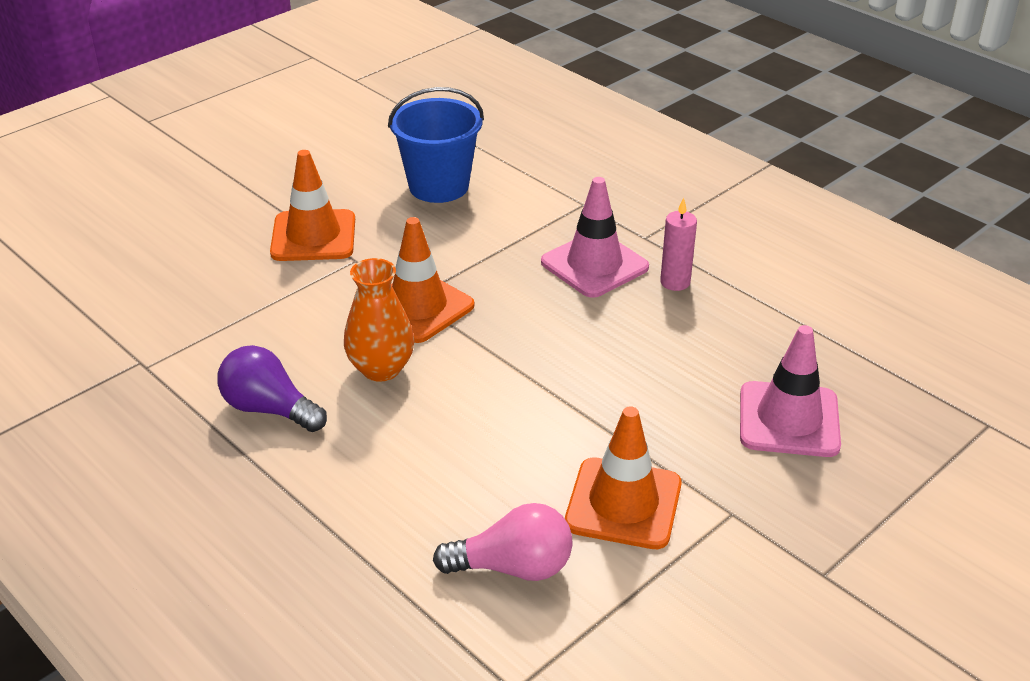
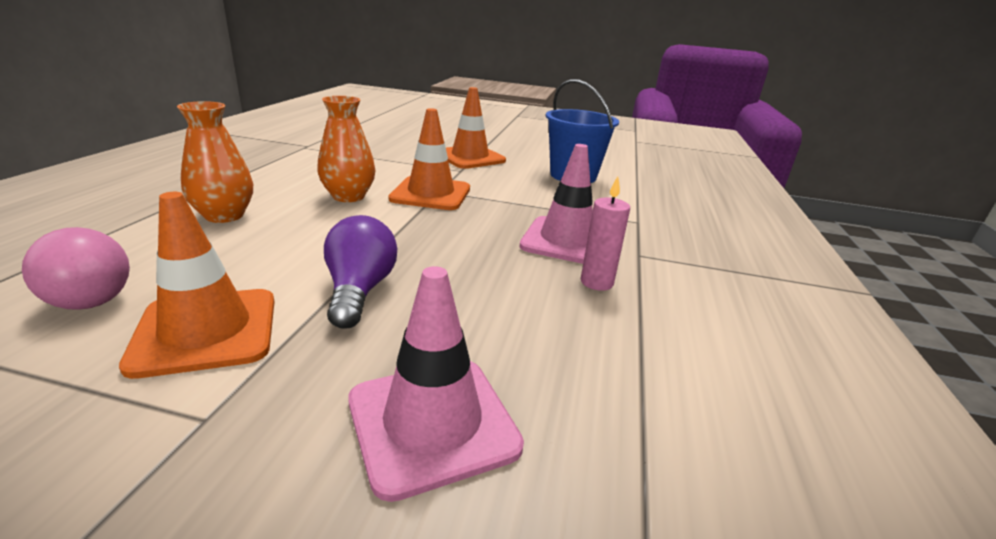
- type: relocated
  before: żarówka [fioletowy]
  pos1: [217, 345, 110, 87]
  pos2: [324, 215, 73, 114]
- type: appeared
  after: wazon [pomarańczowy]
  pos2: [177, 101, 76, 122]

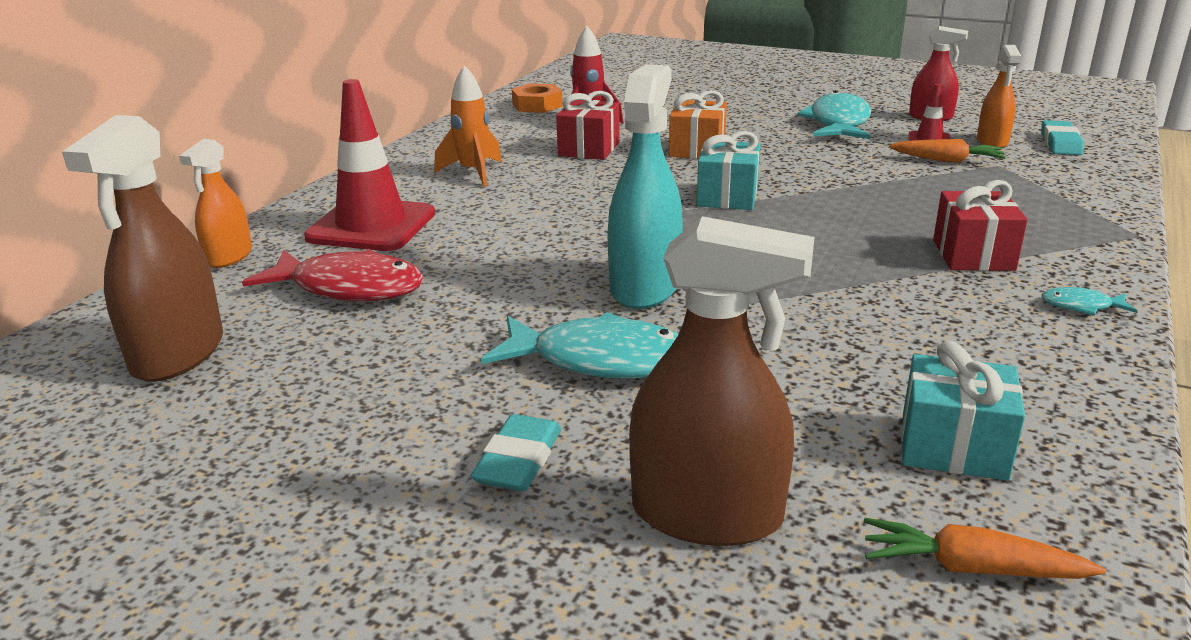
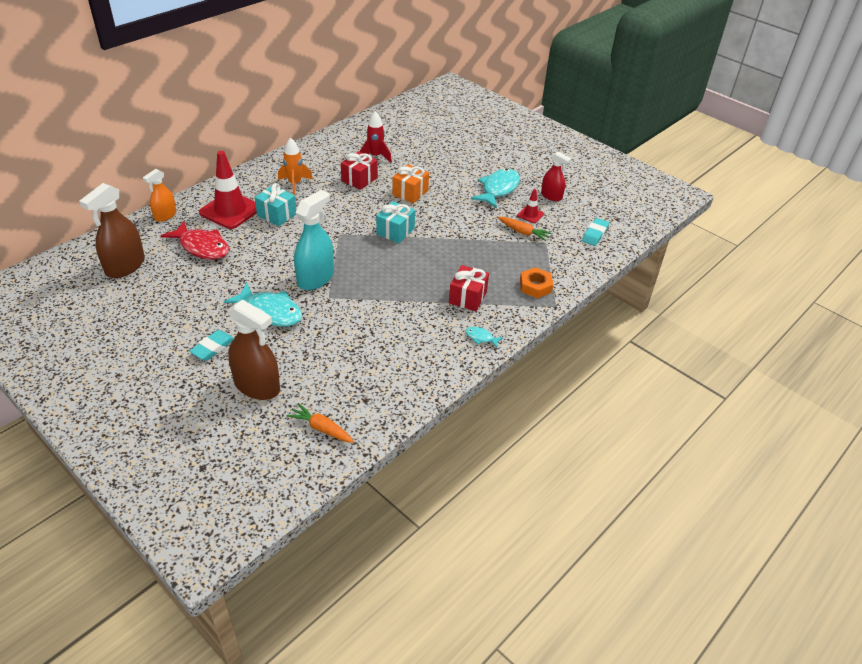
- type: relocated
  before: nakrętka [pomarańczowy]
  pos1: [512, 83, 51, 30]
  pos2: [520, 267, 33, 31]
- type: relocated
  before: prezent [turkusowy]
  pos1: [901, 341, 124, 140]
  pos2: [255, 183, 41, 43]
- type: missing
  before: spryskiwacz [pomarańczowy]
  pos1: [977, 45, 44, 103]

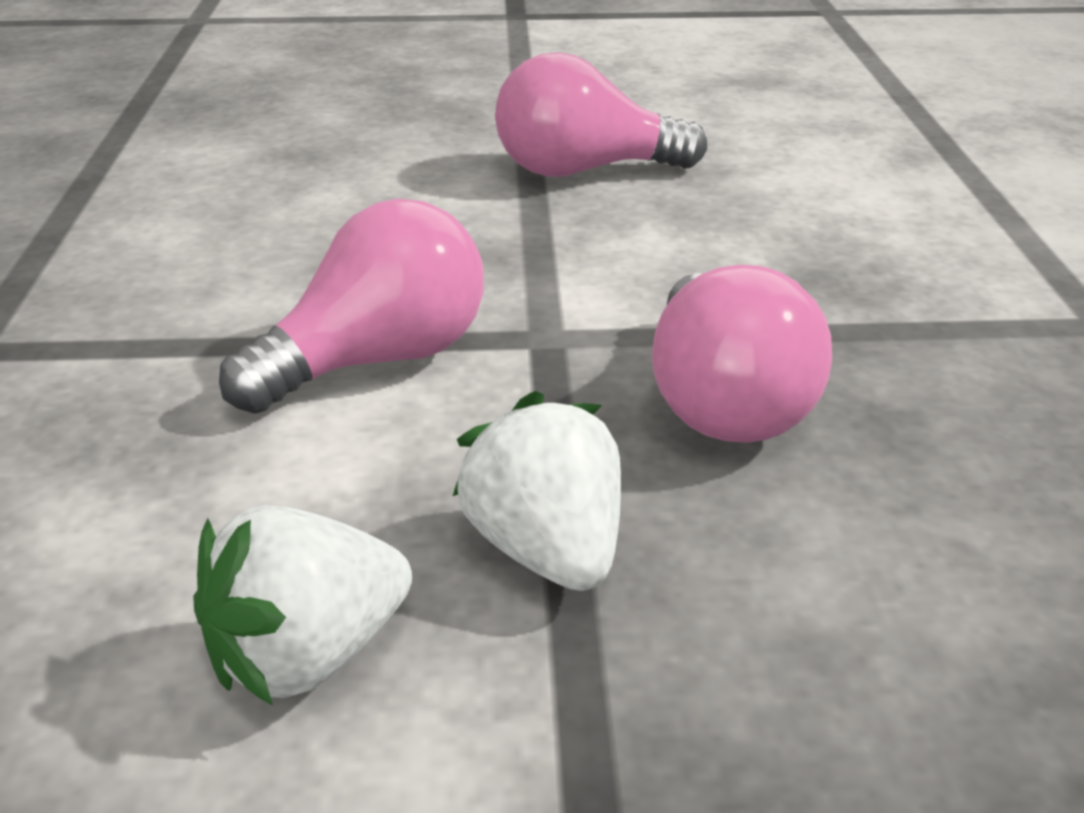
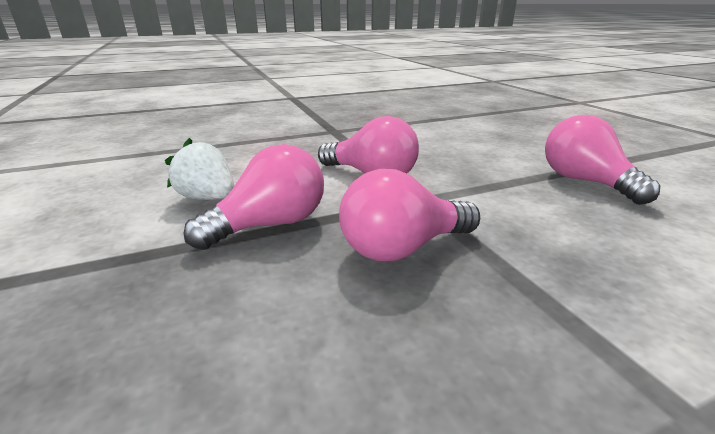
- type: exchanged
  before: truskawka [biały]
  after: żarówka [różowy]
  pos1: [453, 391, 168, 200]
  pos2: [184, 144, 140, 106]

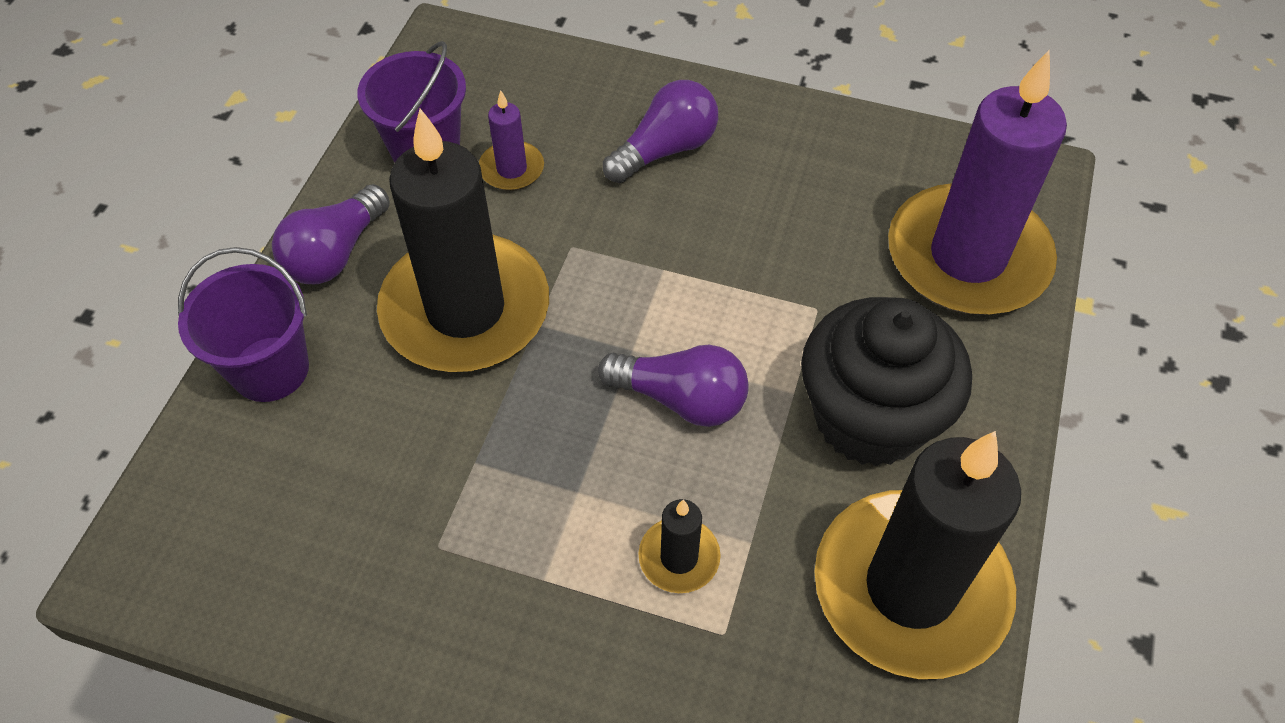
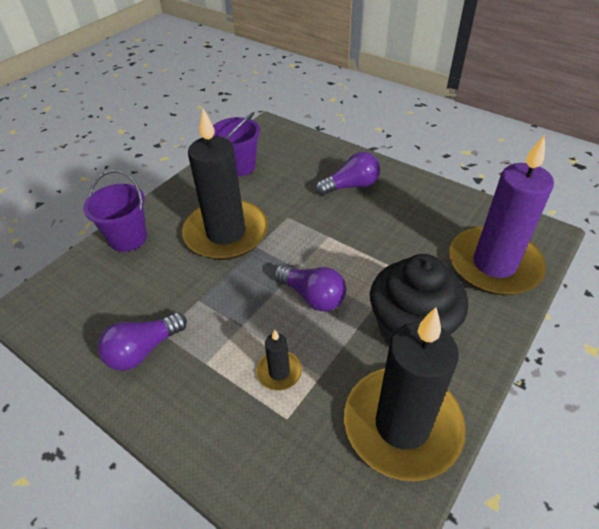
- type: relocated
  before: żarówka [fioletowy]
  pos1: [272, 184, 118, 100]
  pos2: [98, 312, 89, 59]
- type: missing
  before: świeca [fioletowy]
  pos1: [479, 90, 65, 101]

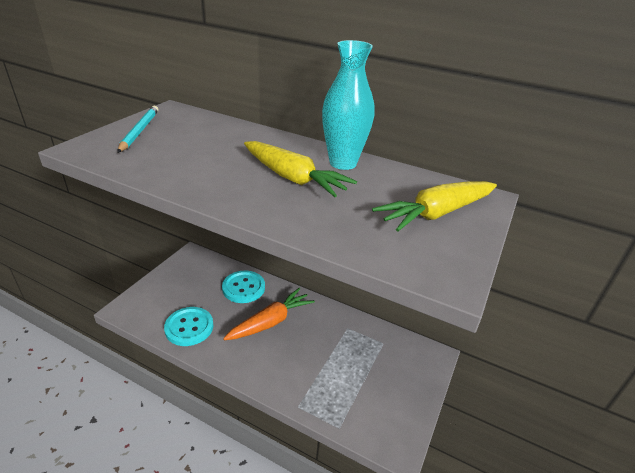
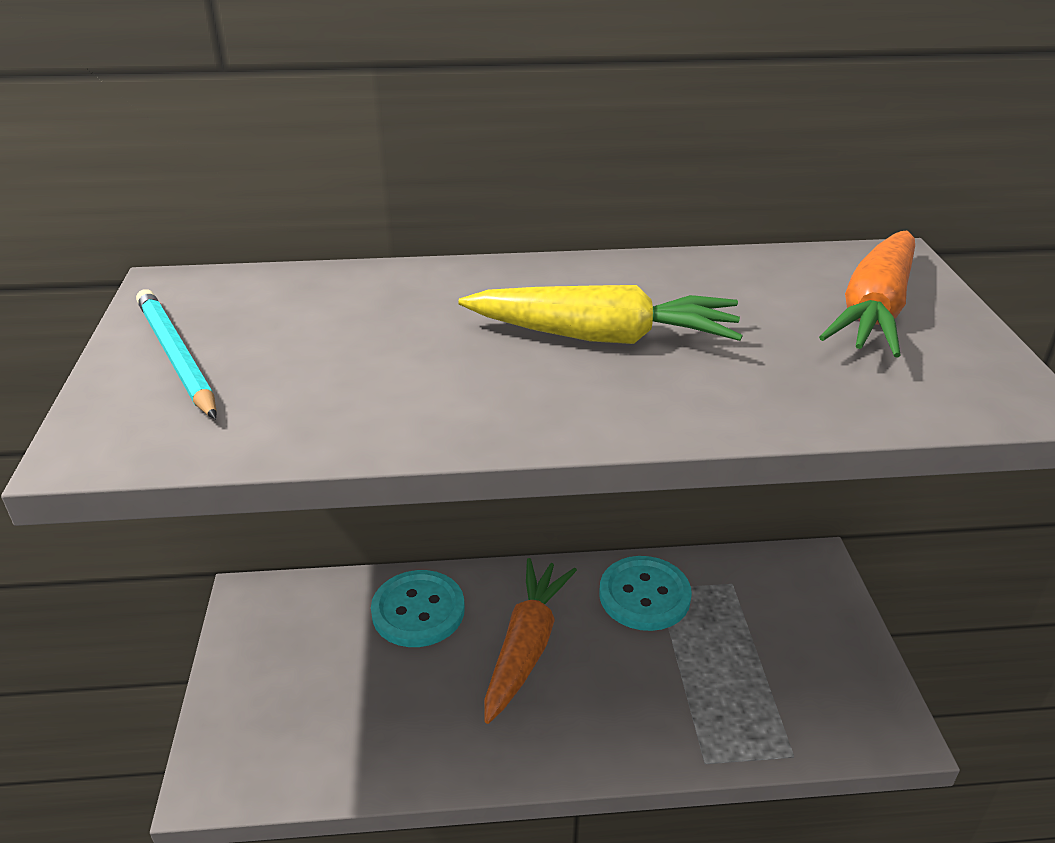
- type: relocated
  before: guzik [turkusowy]
  pos1: [164, 307, 49, 39]
  pos2: [599, 556, 93, 75]
- type: missing
  before: wazon [turkusowy]
  pos1: [322, 40, 52, 130]
- type: colour
  before: marchewka [żółty]
  after: marchewka [pomarańczowy]
  pos1: [372, 181, 125, 50]
  pos2: [819, 231, 96, 126]

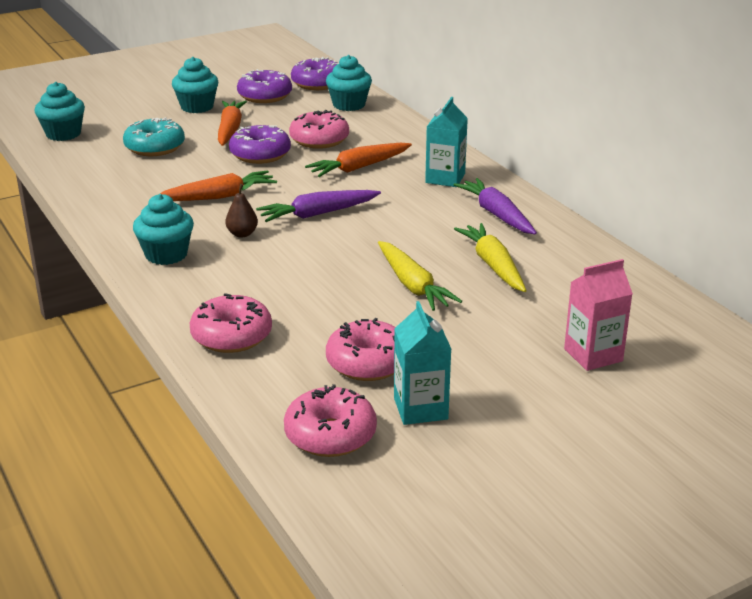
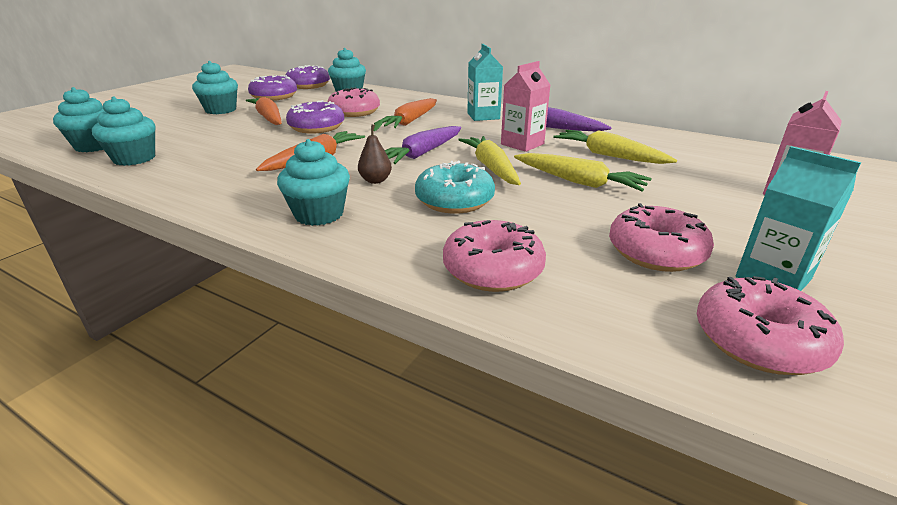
- type: relocated
  before: donut [turkusowy]
  pos1: [123, 117, 62, 39]
  pos2: [415, 161, 80, 53]
- type: appeared
  after: muffinka [turkusowy]
  pos2: [92, 97, 64, 69]
- type: appeared
  after: marchewka [żółty]
  pos2: [458, 136, 63, 49]
- type: appeared
  after: karton mleka [różowy]
  pos2: [501, 61, 49, 91]

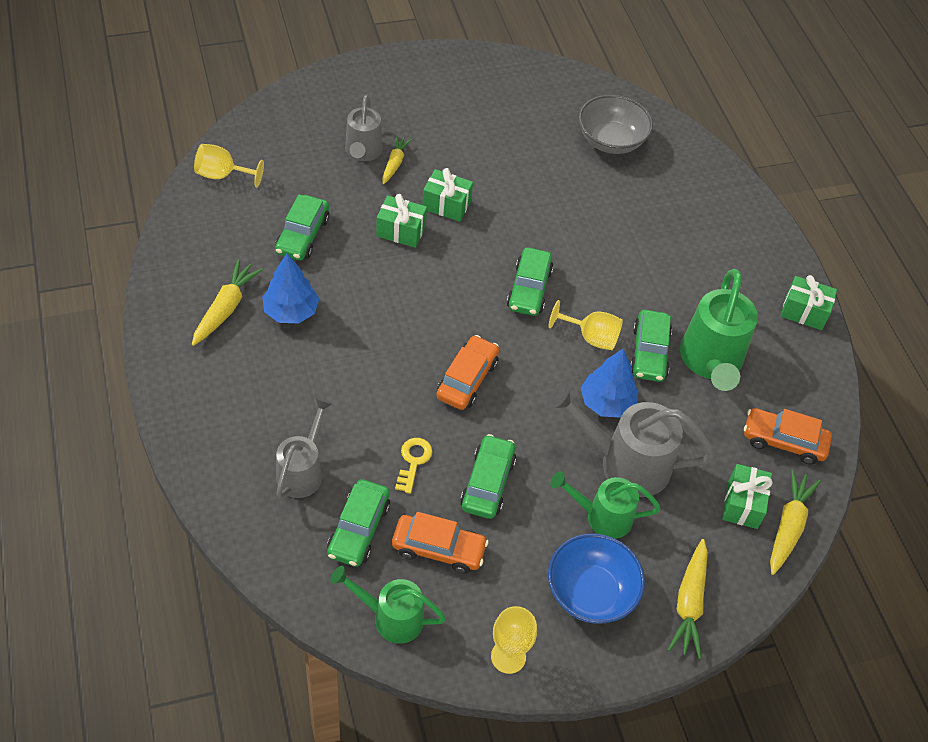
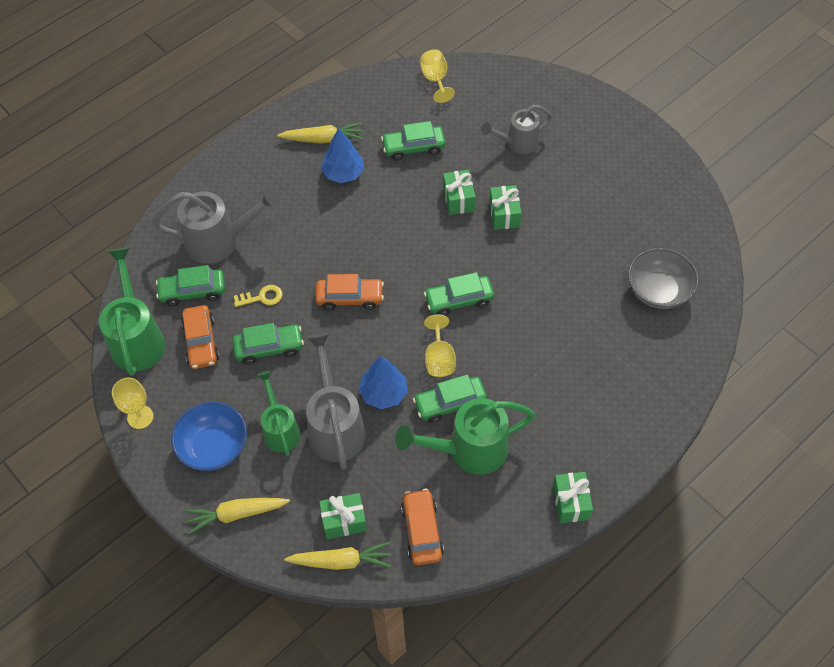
- type: size
  before: konewka [szary]
  pos1: [276, 397, 57, 101]
  pos2: [153, 188, 127, 76]
  scale: 1.56
- type: size
  before: konewka [zielony]
  pos1: [330, 566, 116, 77]
  pos2: [99, 248, 66, 128]
  scale: 1.56
- type: missing
  before: marchewka [żółty]
  pos1: [382, 135, 30, 49]

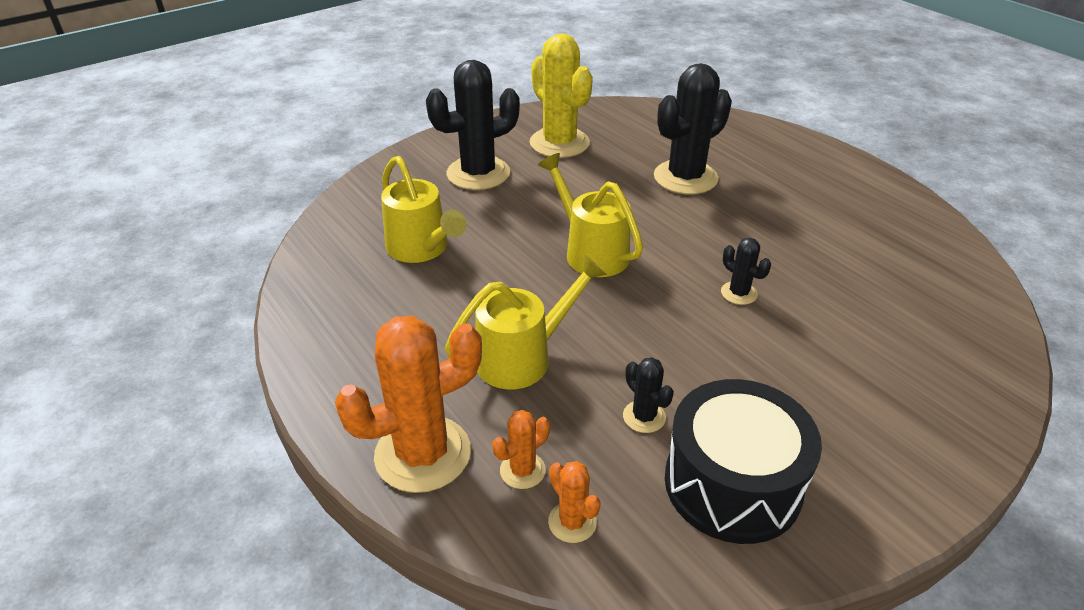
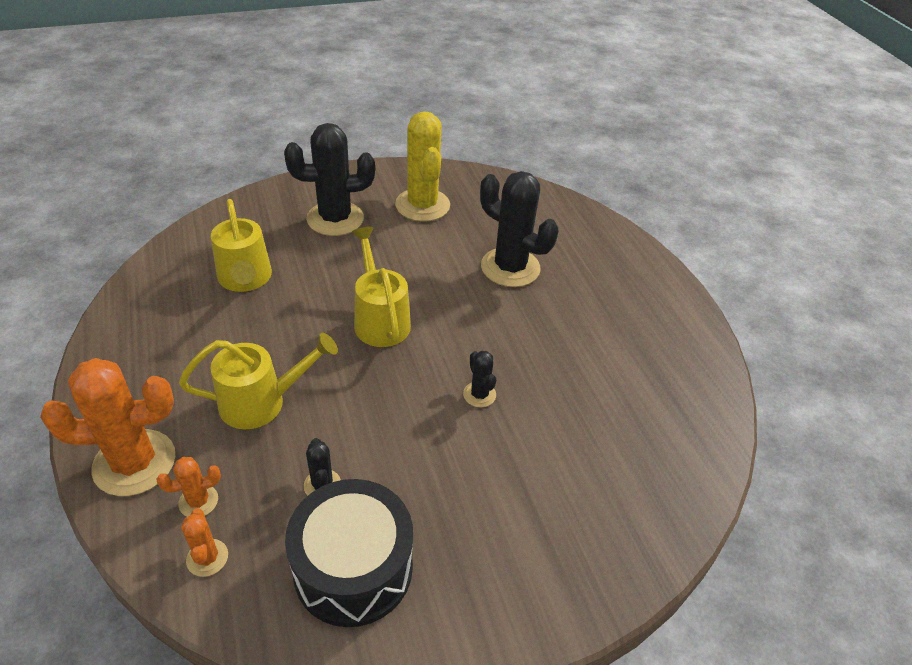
- type: spun
  before: kaktus [czarny]
  pos1: [654, 63, 78, 132]
  pos2: [480, 171, 78, 116]
  turn: 60

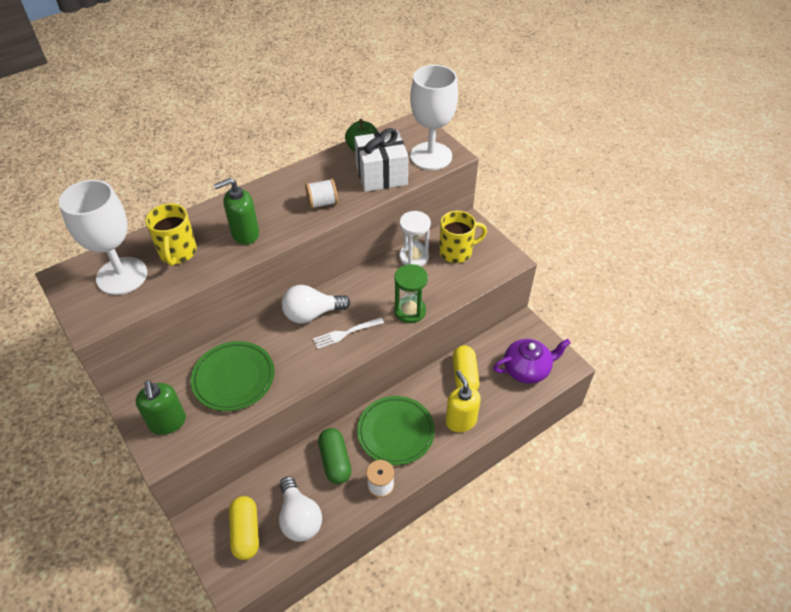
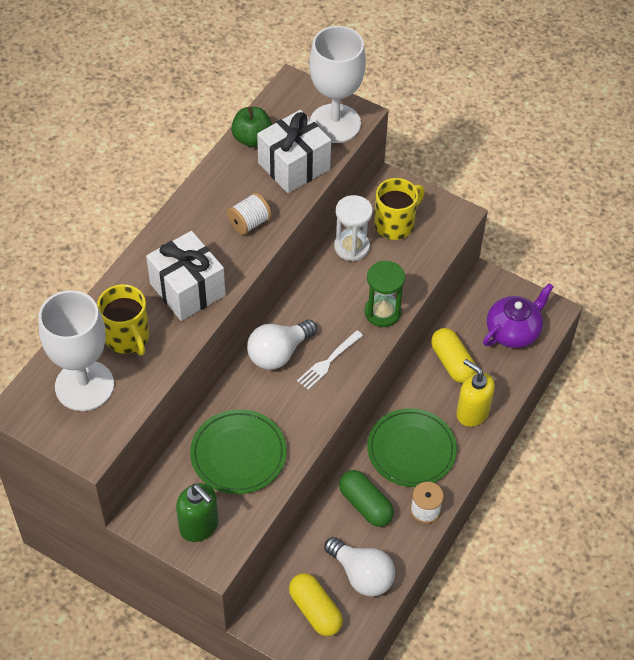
- type: exchanged
  before: dozownik mydła [zielony]
  after: prezent [biały]
  pos1: [214, 178, 45, 67]
  pos2: [146, 231, 80, 90]

